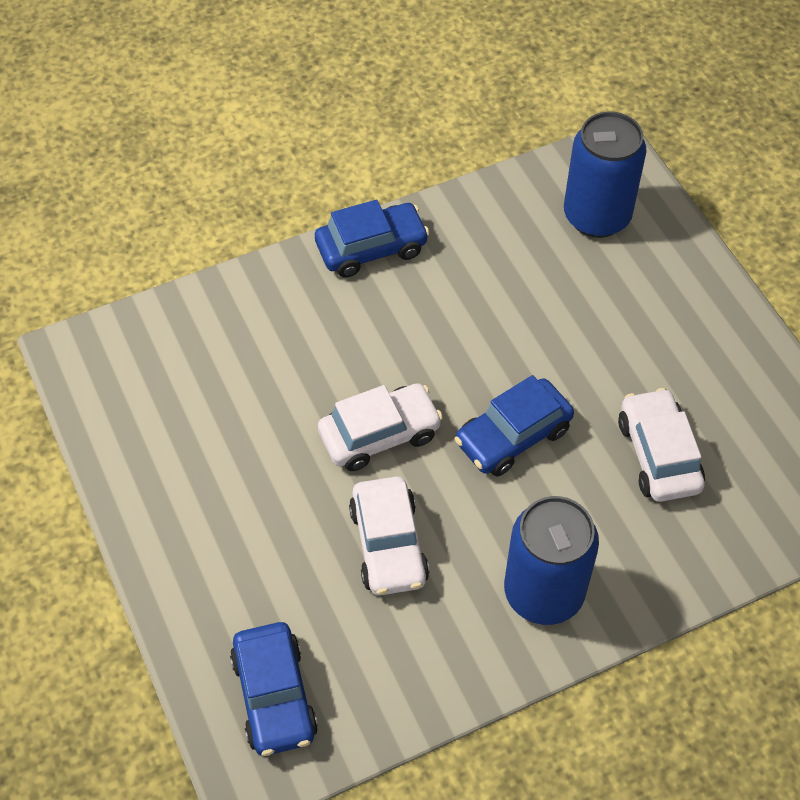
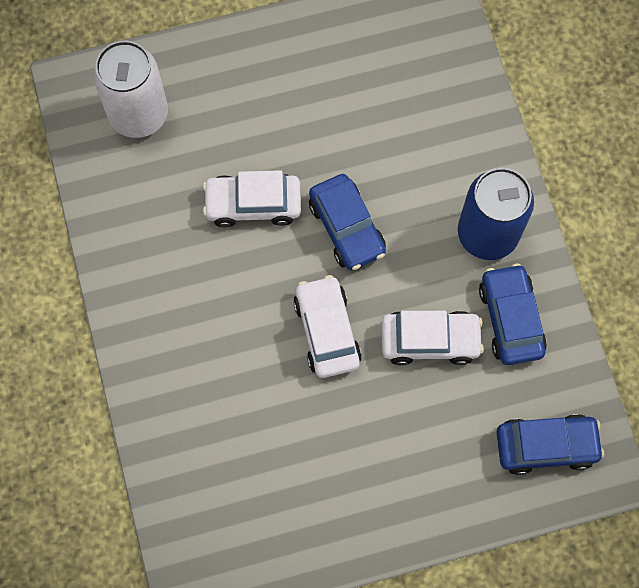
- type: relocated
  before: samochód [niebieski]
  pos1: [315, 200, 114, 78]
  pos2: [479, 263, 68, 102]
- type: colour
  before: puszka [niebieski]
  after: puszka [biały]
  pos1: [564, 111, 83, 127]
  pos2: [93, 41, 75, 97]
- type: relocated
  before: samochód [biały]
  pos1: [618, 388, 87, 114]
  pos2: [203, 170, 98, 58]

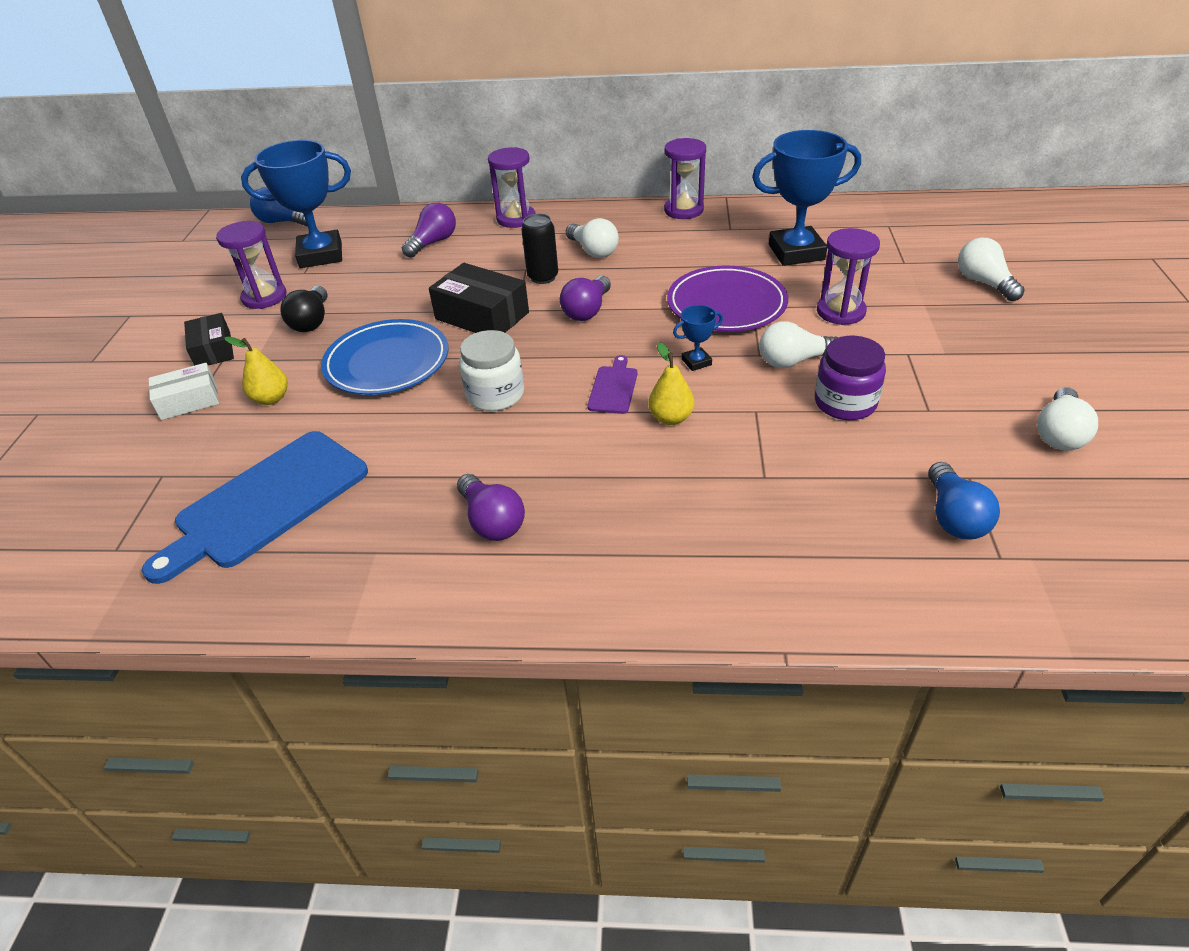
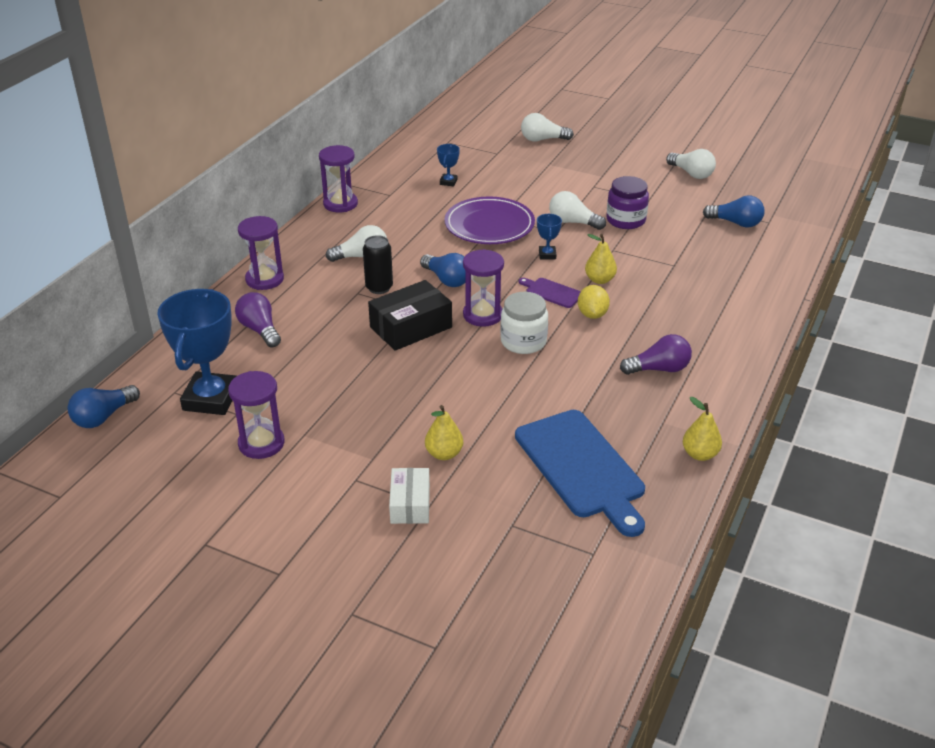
- type: missing
  before: pudełko [czarny]
  pos1: [184, 313, 50, 53]
- type: missing
  before: żarówka [czarny]
  pos1: [280, 286, 47, 46]
- type: missing
  before: talerz [niebieski]
  pos1: [321, 319, 127, 76]
- type: colour
  before: żarówka [fioletowy]
  after: żarówka [niebieski]
  pos1: [560, 276, 51, 45]
  pos2: [420, 253, 45, 34]
- type: size
  before: puchar [niebieski]
  pos1: [752, 130, 109, 136]
  pos2: [437, 144, 23, 42]
  scale: 0.44
- type: spun
  before: żarówka [biały]
  pos1: [759, 321, 80, 47]
  pos2: [549, 191, 57, 39]
  turn: 105
- type: relocated
  before: klepsydra [fioletowy]
  pos1: [817, 228, 63, 97]
  pos2: [463, 249, 41, 78]
- type: appeared
  after: cytryna [żółty]
  pos2: [578, 285, 32, 34]
- type: appeared
  after: gruszka [żółty]
  pos2: [683, 397, 39, 64]

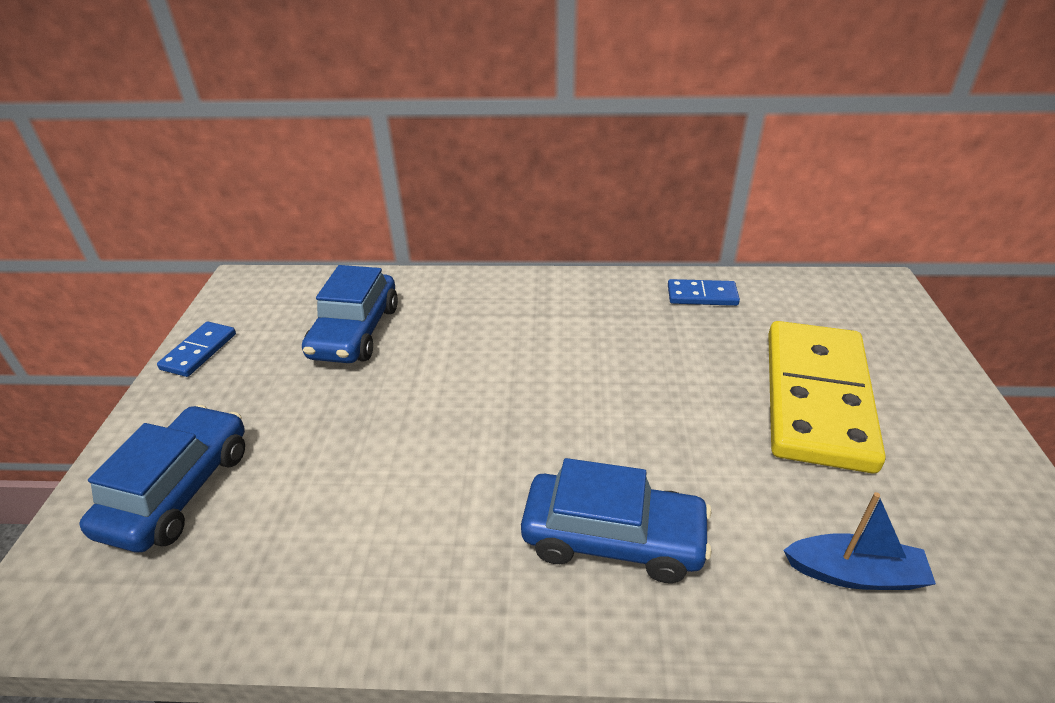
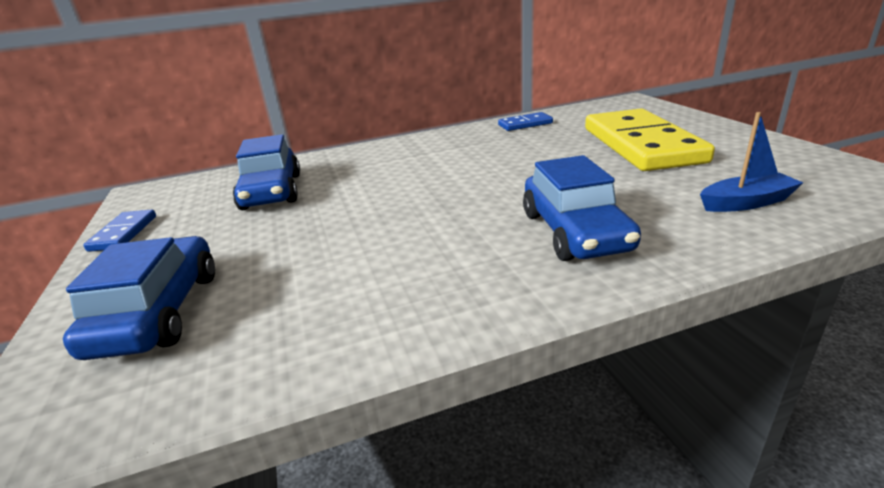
- type: spun
  before: samochód [niebieski]
  pos1: [521, 458, 191, 125]
  pos2: [523, 155, 118, 106]
  turn: 90

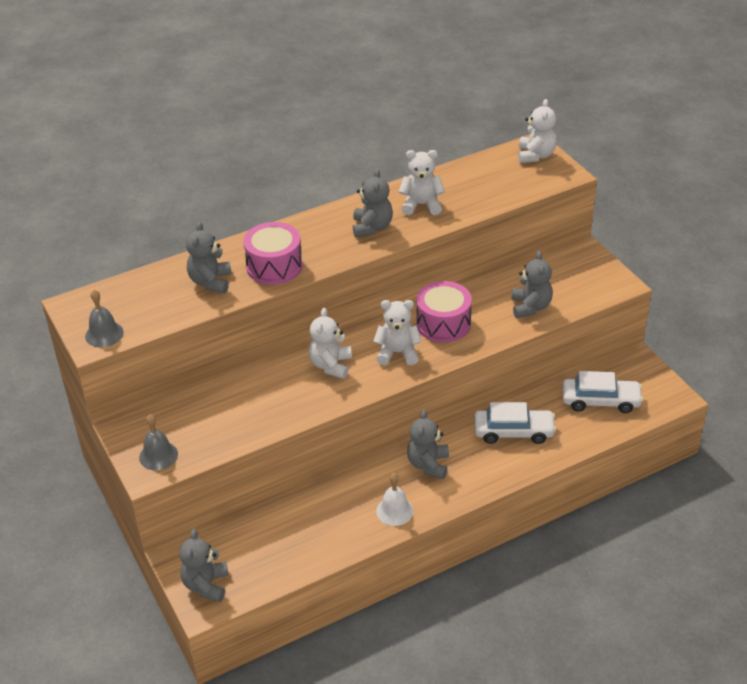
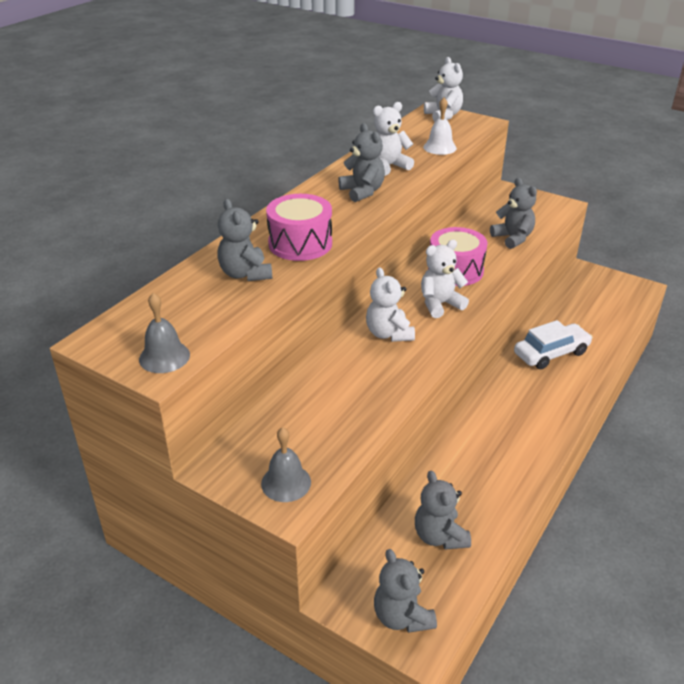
- type: relocated
  before: dzwonek [biały]
  pos1: [376, 473, 38, 53]
  pos2: [423, 98, 34, 57]
- type: relocated
  before: miś [szary]
  pos1: [407, 410, 42, 69]
  pos2: [415, 470, 56, 80]
- type: missing
  before: samochód [biały]
  pos1: [563, 371, 80, 42]

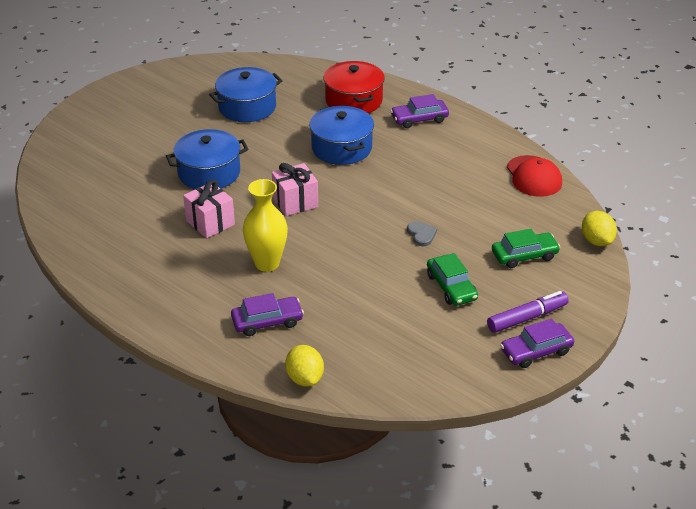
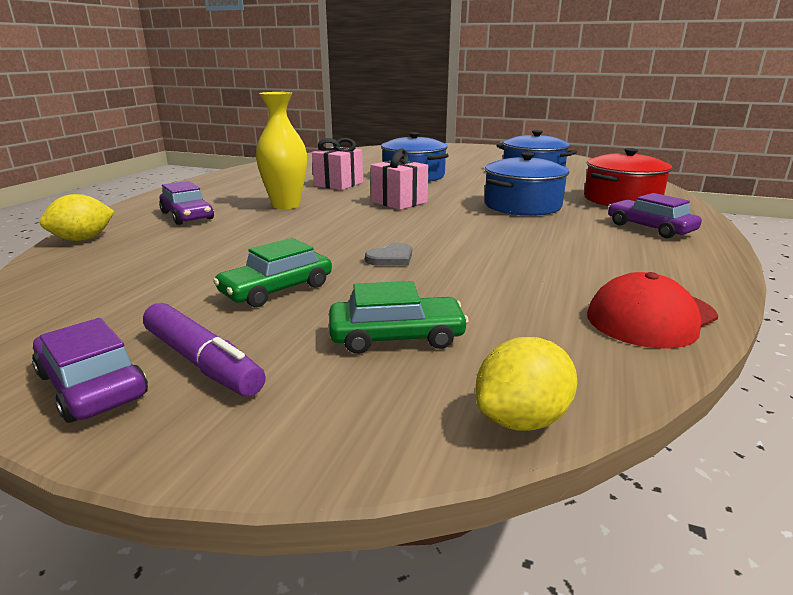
- type: spun
  before: samochód [zielony]
  pos1: [492, 229, 68, 39]
  pos2: [329, 281, 140, 73]
  turn: -60

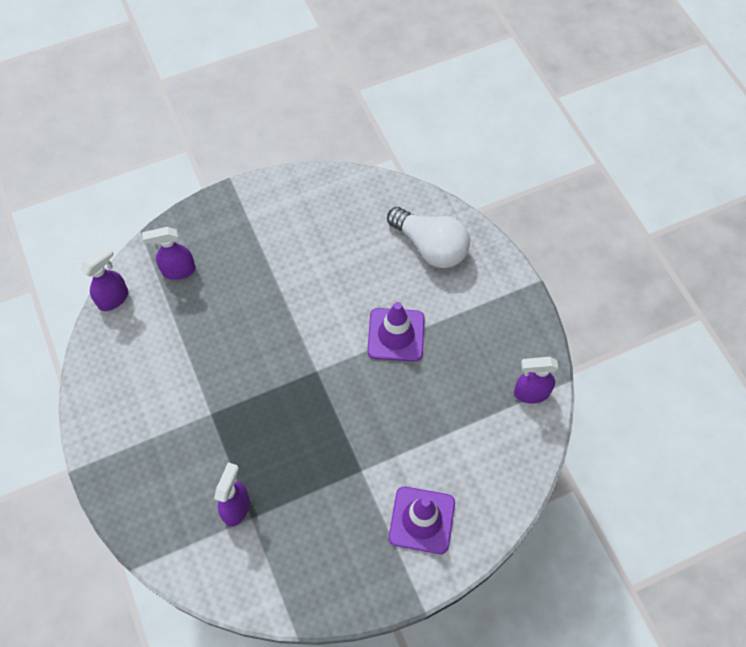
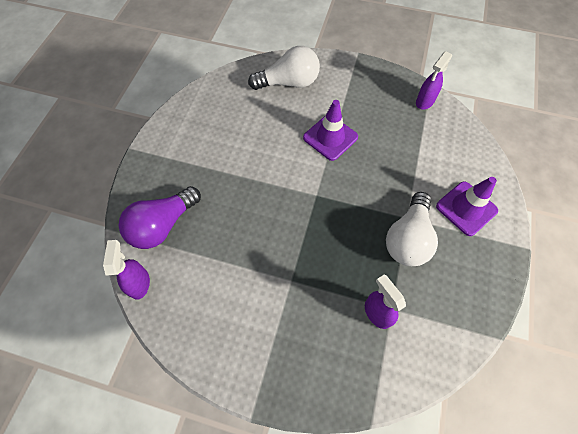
- type: exchanged
  before: spryskiwacz [fioletowy]
  after: żarówka [fioletowy]
  pos1: [142, 227, 54, 53]
  pos2: [119, 186, 82, 63]
- type: appeared
  after: żarówka [biały]
  pos2: [386, 192, 52, 74]

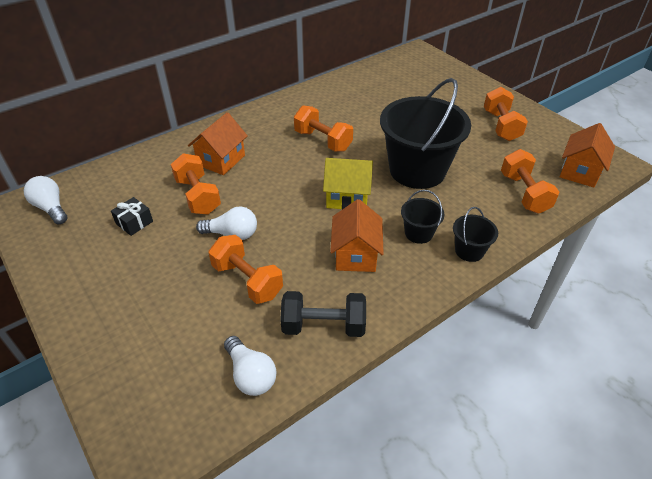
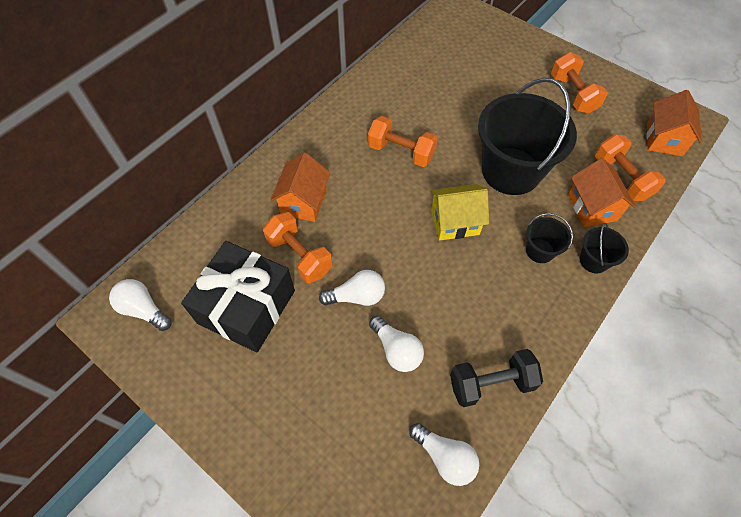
- type: size
  before: prezent [czarny]
  pos1: [111, 197, 42, 39]
  pos2: [181, 241, 114, 111]
  scale: 2.49
- type: exchanged
  before: hantel [pomarańczowy]
  after: żarówka [biały]
  pos1: [208, 235, 75, 69]
  pos2: [369, 315, 55, 57]
- type: relocated
  before: domek [pomarańczowy]
  pos1: [330, 199, 54, 73]
  pos2: [568, 158, 68, 69]

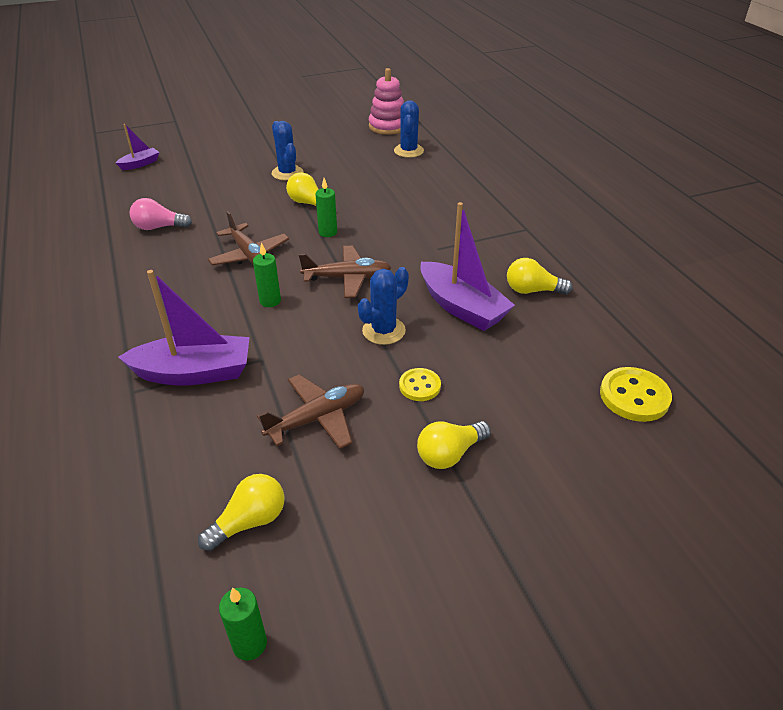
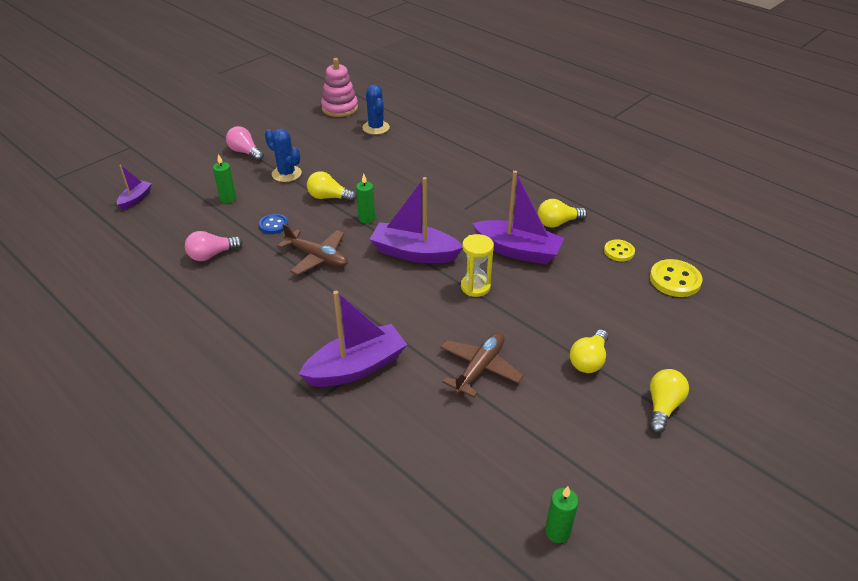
- type: relocated
  before: żarówka [żółty]
  pos1: [198, 474, 86, 77]
  pos2: [649, 369, 40, 64]
- type: relocated
  before: świeca [zielony]
  pos1: [253, 242, 28, 65]
  pos2: [213, 154, 23, 49]
- type: exchanged
  before: samolot [brązowy]
  after: łódka [fioletowy]
  pos1: [299, 246, 92, 52]
  pos2: [370, 177, 93, 86]
- type: exchanged
  before: kaktus [niebieski]
  after: klepsydra [żółty]
  pos1: [358, 267, 51, 78]
  pos2: [461, 234, 33, 63]
- type: relocated
  before: guzik [żółty]
  pos1: [399, 368, 42, 33]
  pos2: [604, 240, 31, 21]
- type: appeared
  after: żarówka [różowy]
  pos2: [226, 126, 38, 35]
- type: appeared
  after: guzik [niebieski]
  pos2: [259, 214, 29, 20]

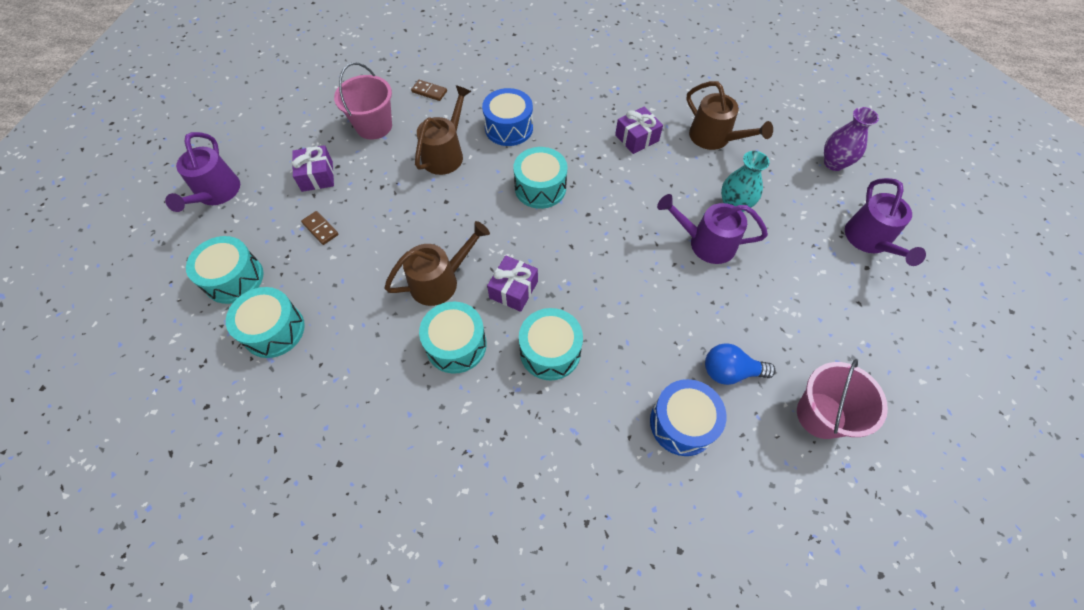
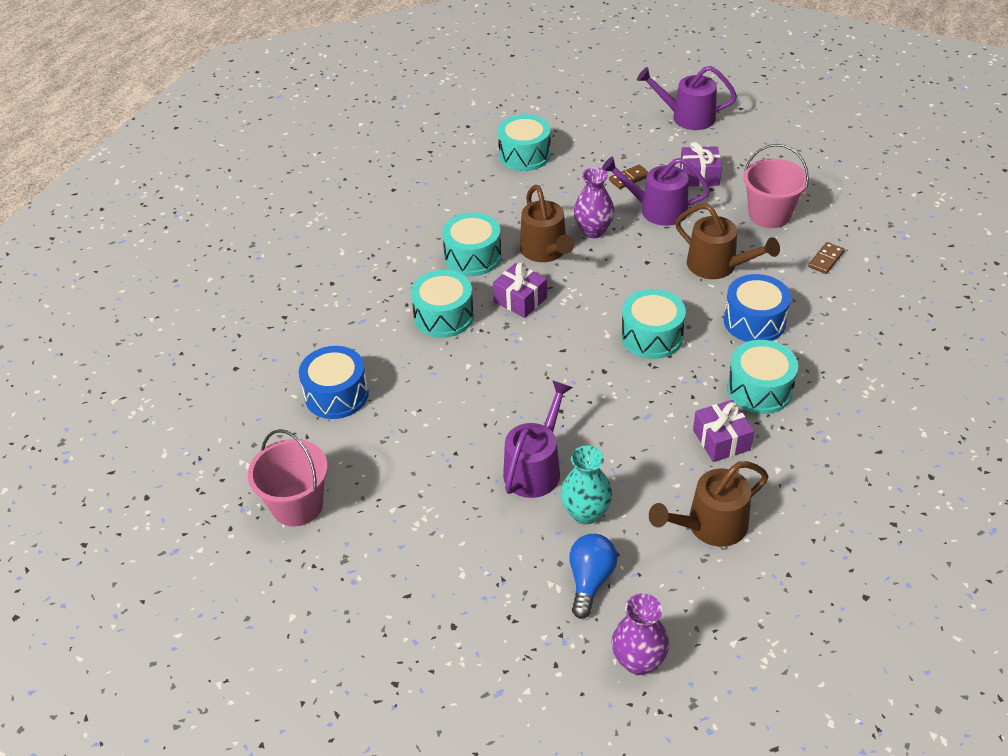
- type: relocated
  before: bęben [turkusowy]
  pos1: [186, 236, 78, 68]
  pos2: [727, 340, 71, 74]
- type: relocated
  before: żarówka [niebieski]
  pos1: [705, 343, 71, 42]
  pos2: [569, 534, 49, 85]
- type: relocated
  before: konewka [fioletowy]
  pos1: [845, 178, 81, 88]
  pos2: [602, 156, 109, 70]
- type: appeared
  after: wazon [fioletowy]
  pos2: [574, 167, 41, 71]

